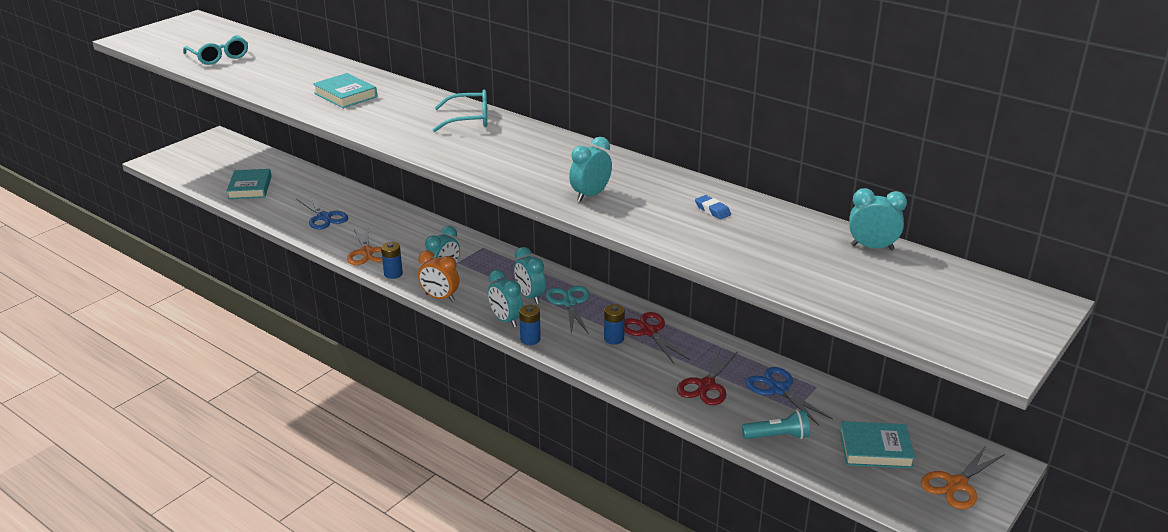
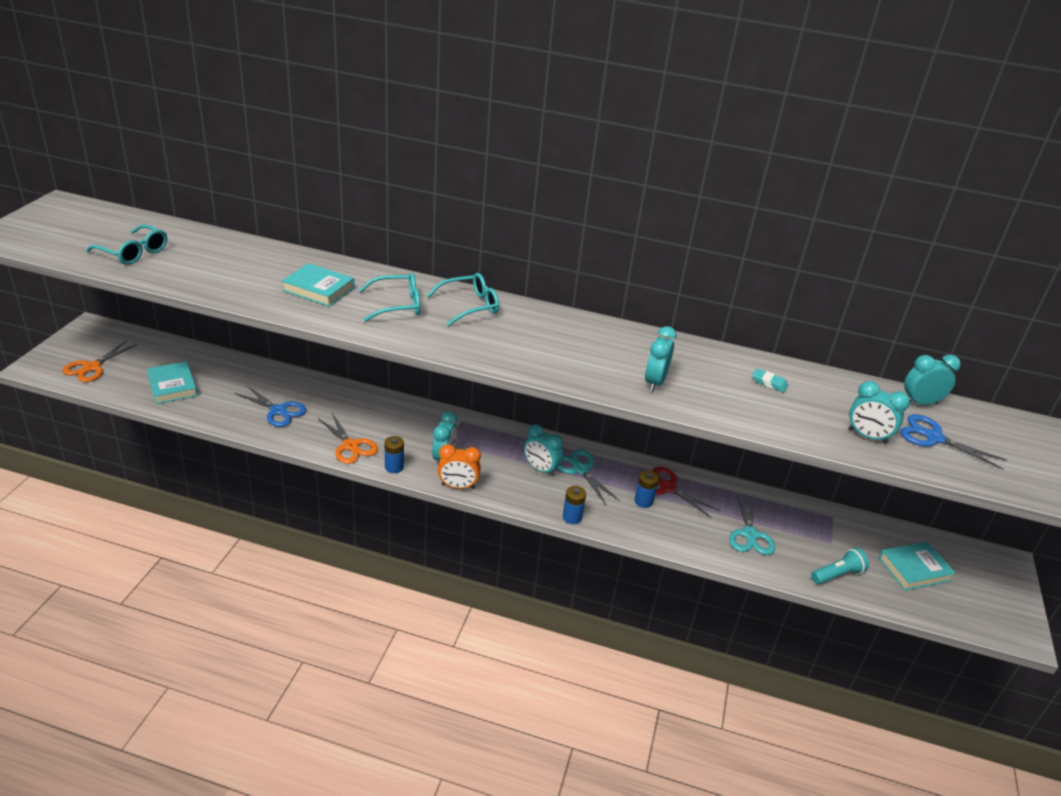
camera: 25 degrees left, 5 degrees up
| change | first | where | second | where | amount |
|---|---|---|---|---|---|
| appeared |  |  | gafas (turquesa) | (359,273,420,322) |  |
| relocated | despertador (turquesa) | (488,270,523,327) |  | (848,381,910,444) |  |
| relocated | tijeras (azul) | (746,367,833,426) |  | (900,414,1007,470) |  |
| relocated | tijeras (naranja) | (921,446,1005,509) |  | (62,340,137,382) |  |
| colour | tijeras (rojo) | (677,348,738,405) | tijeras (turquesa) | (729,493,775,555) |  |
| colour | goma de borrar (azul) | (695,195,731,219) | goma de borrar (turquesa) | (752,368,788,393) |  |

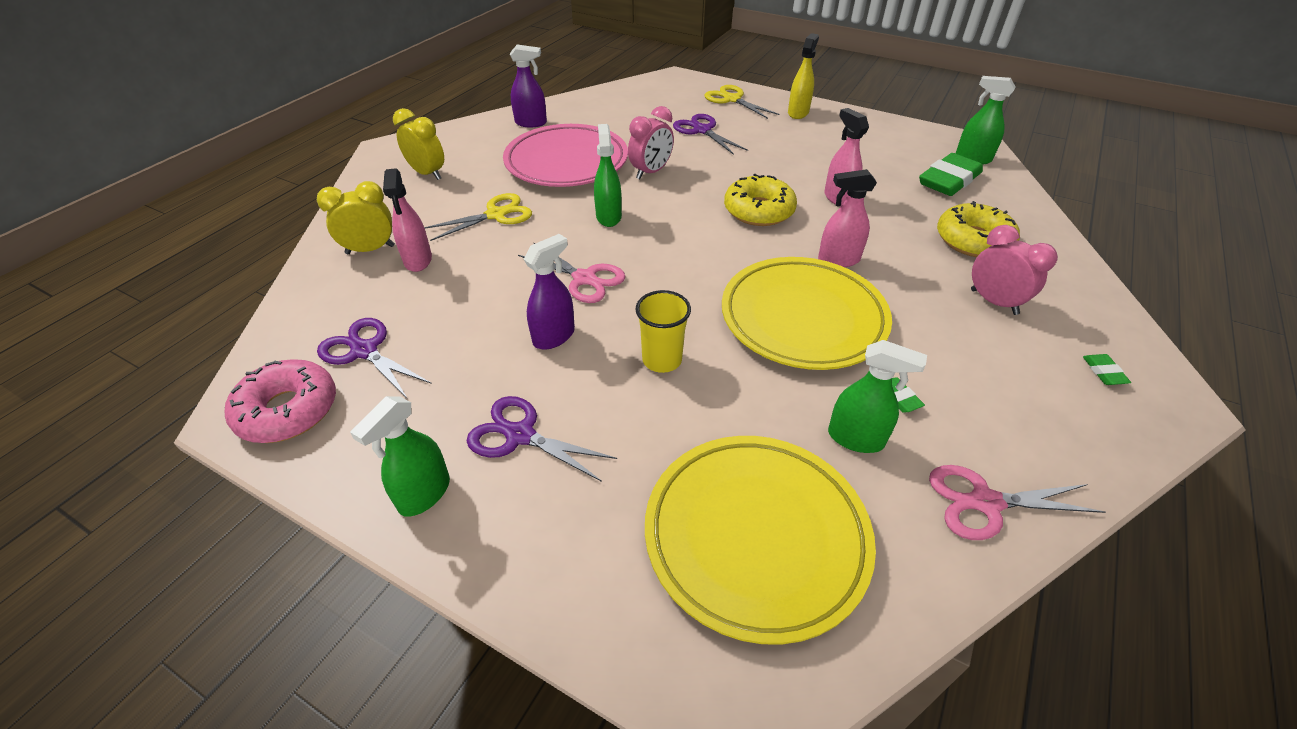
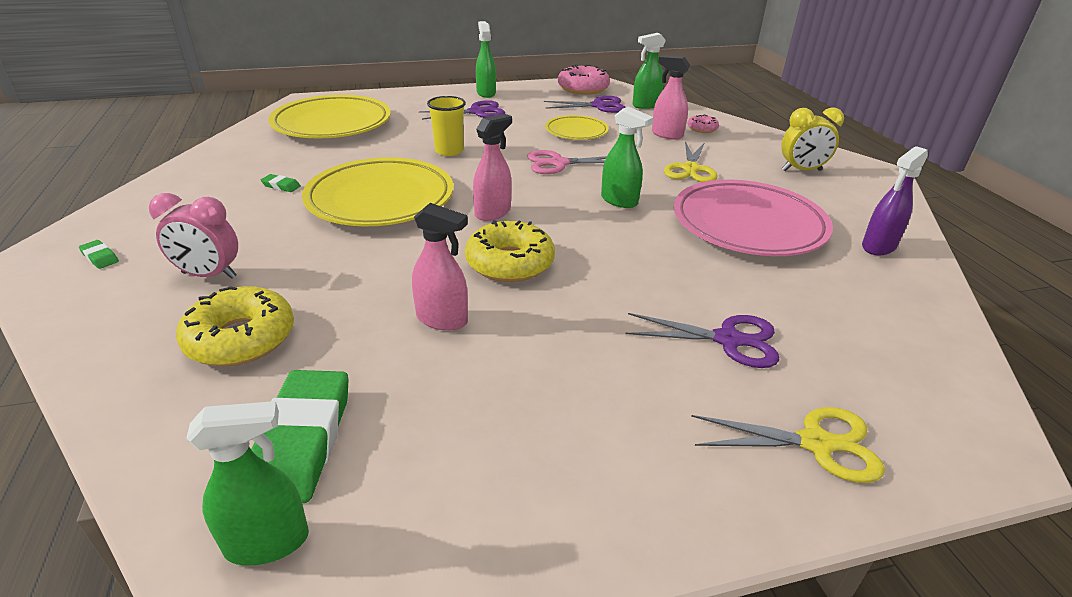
camera: 135 degrees right, 10 degrees down
| change | first | where | second | where | amount |
|---|---|---|---|---|---|
| missing | pulverizador (morado) | (524,234,575,350) |  |  |  |
| missing | despertador (rosa) | (628,106,674,179) |  |  |  |
| missing | pulverizador (amarillo) | (788,33,819,119) |  |  |  |
| missing | tijeras (rosa) | (929,465,1106,540) |  |  |  |
| appeared |  |  | plato (amarillo) | (545,115,609,140) |  |
| relocated | pulverizador (rosa) | (818,169,877,267) |  | (473,114,512,221) |  |
| relocated | pulverizador (verde) | (828,340,927,453) |  | (632,33,666,109) |  |
| exchanged | despertador (amarillo) | (317,181,395,254) | rosquilla (rosa) | (687,114,719,133) |  |

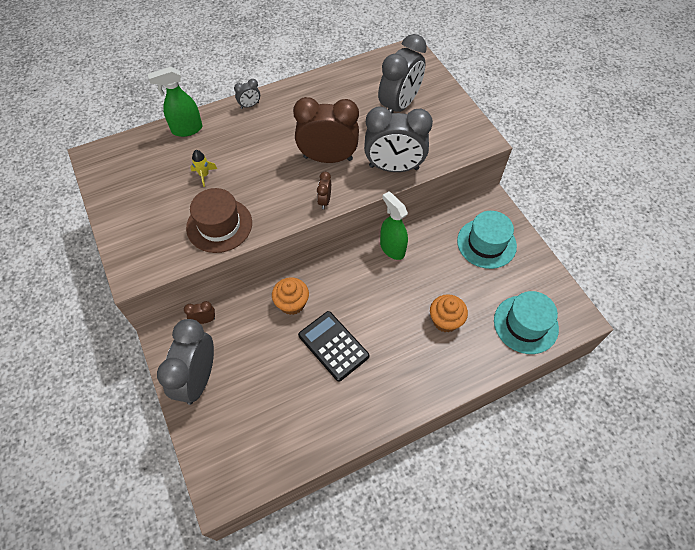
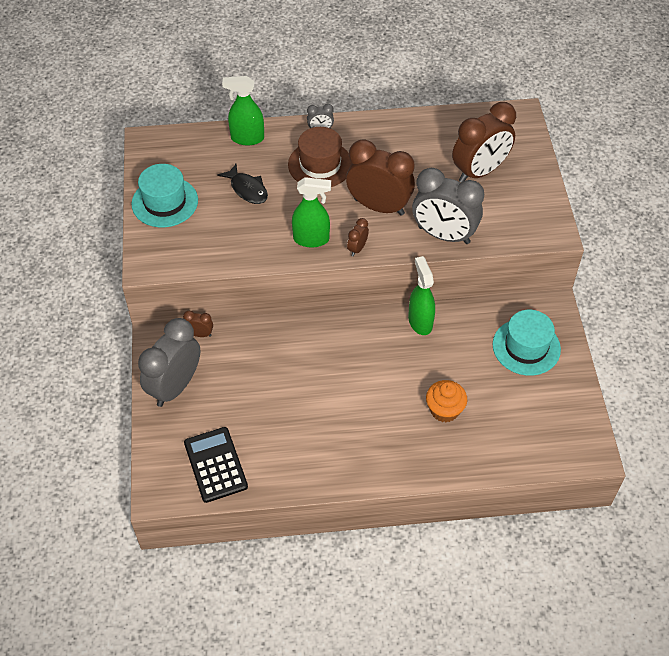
camera: 20 degrees right, 5 degrees down
| change | first | where | second | where | amount |
|---|---|---|---|---|---|
| missing | magdalena (naranja) | (272,277,309,315) |  |  |  |
| appeared |  |  | pulverizador (verde) | (292,177,331,248) |  |
| relocated | sombrero (marrón) | (186,188,252,253) |  | (288,127,352,187) |  |
| relocated | calculadora (negro) | (298,311,369,382) |  | (184,427,248,503) |  |
| relocated | sombrero (turquesa) | (494,291,559,354) |  | (131,164,198,227) |  |
| exchanged | cohete (amarillo) | (190,150,217,187) | pez (negro) | (217,164,268,204) |  |
| colour | despertador (gris) | (378,34,427,113) | despertador (marrón) | (452,102,516,182) |  |

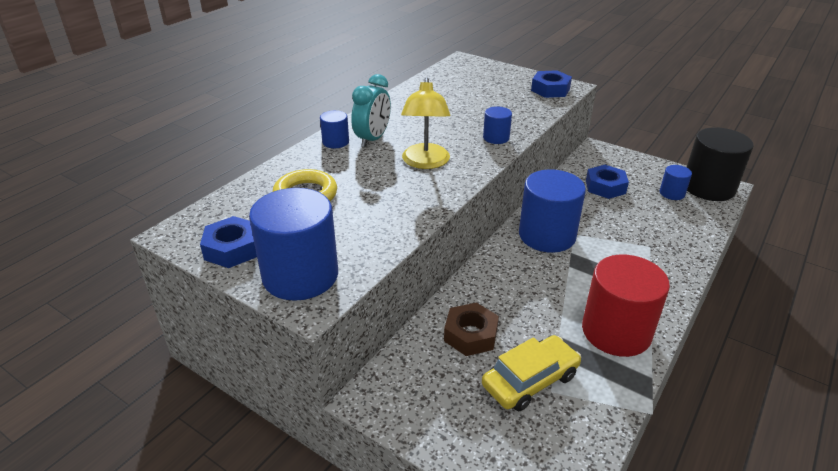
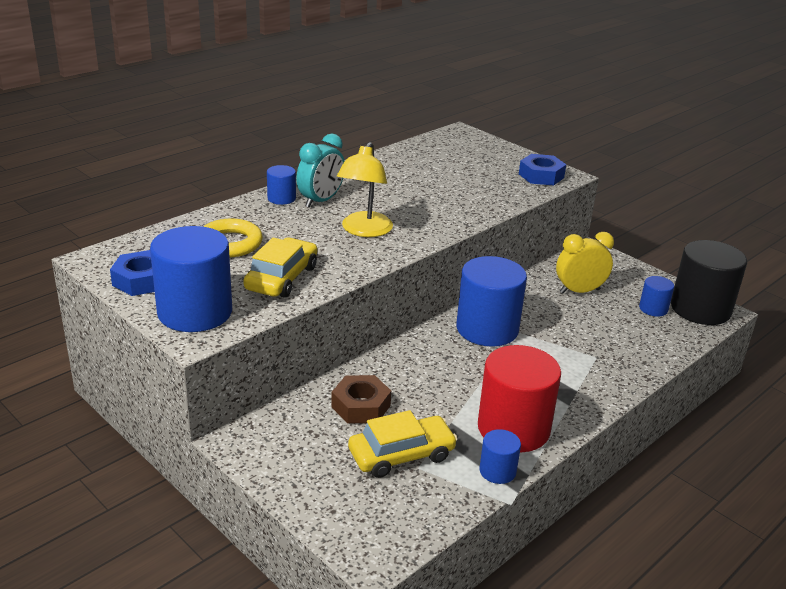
camera: 10 degrees right, 5 degrees down
| change | first | where | second | where | amount |
|---|---|---|---|---|---|
| appeared |  |  | coche (amarillo) | (243,237,317,298) |  |
| relocated | cilindro (azul) | (483,106,512,144) |  | (480,429,521,484) |  |
| exchanged | tuerca (azul) | (586,165,629,199) | despertador (amarillo) | (556,232,614,294) |  |

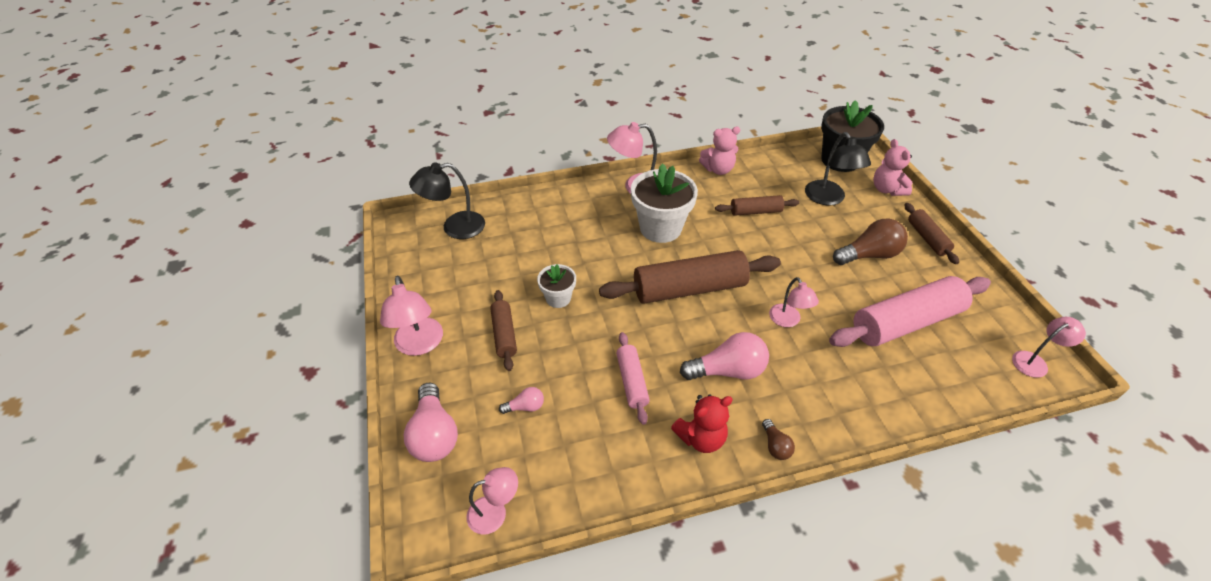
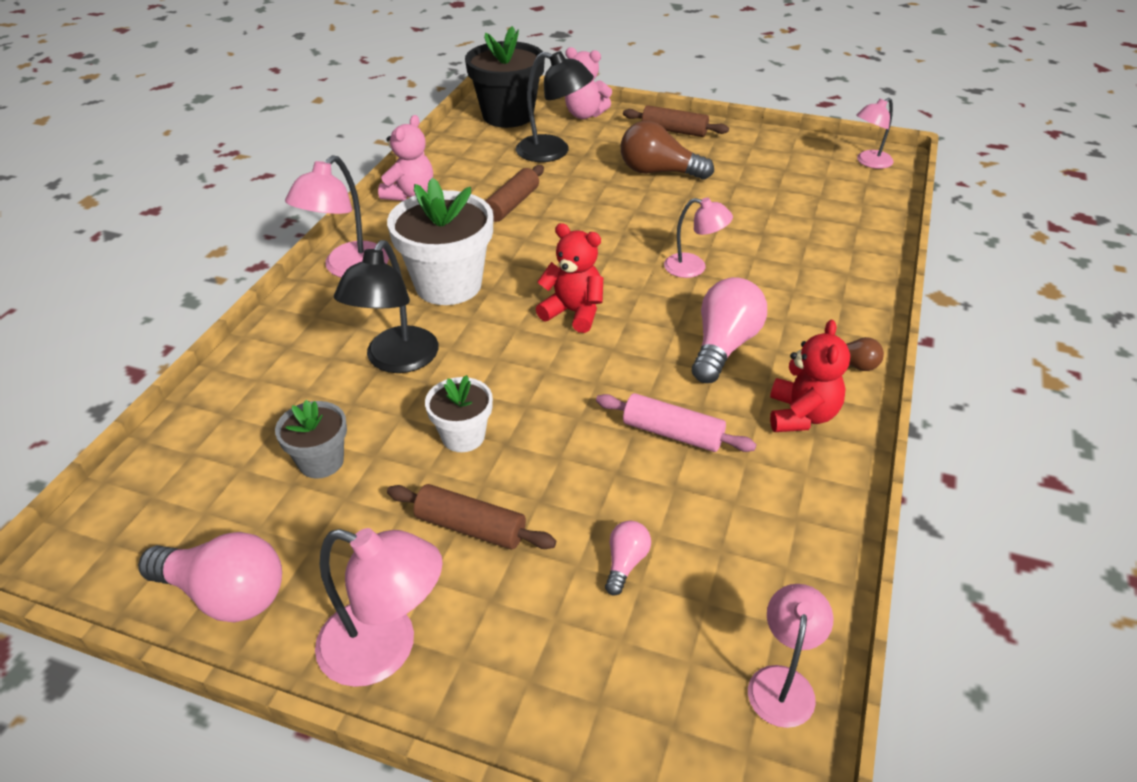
camera: 55 degrees left, 5 degrees down
| change | first | where | second | where | amount |
|---|---|---|---|---|---|
| missing | rodillo (rosa) | (829,276,991,347) |  |  |  |
| appeared |  |  | maceta (gris) | (275,400,347,479) |  |
| relocated | bombilla (rosa) | (404,383,458,462) |  | (138,532,282,622) |  |
| relocated | lámpara (negro) | (409,162,485,239) |  | (334,240,439,373) |  |
| exchanged | rodillo (marrón) | (599,250,781,304) | osito (rojo) | (536,223,603,333) |  |
| spun | bombilla (marrón) | (833,218,908,265) |  | (621,121,714,180) | 90 degrees counterclockwise |
| spun | lámpara (rosa) | (1012,317,1086,378) |  | (856,98,894,169) | 135 degrees counterclockwise |

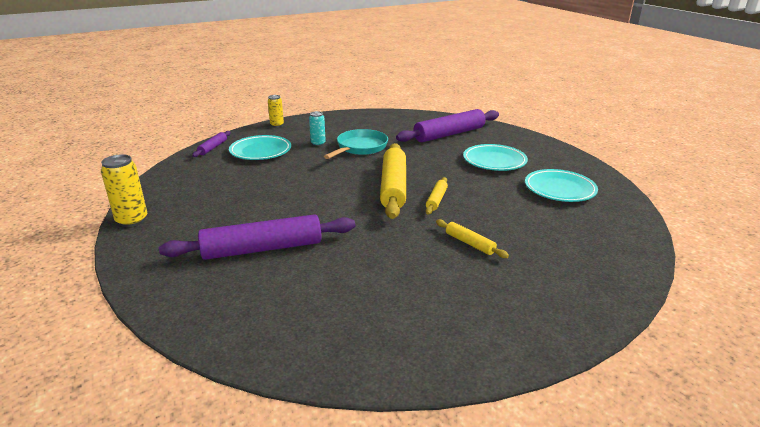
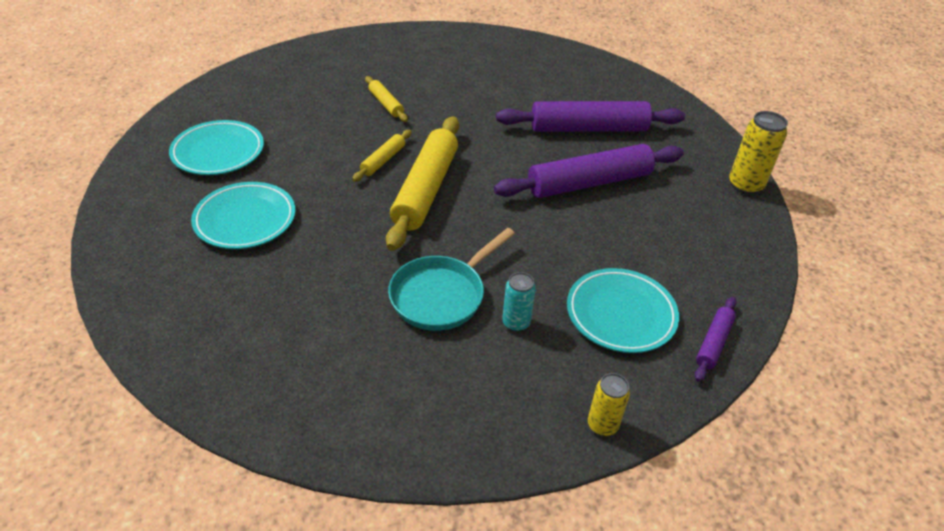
camera: 170 degrees left, 15 degrees up
| change | first | where | second | where | amount |
|---|---|---|---|---|---|
| relocated | rodillo (morado) | (396,109,499,142) |  | (494,144,684,198) |  |

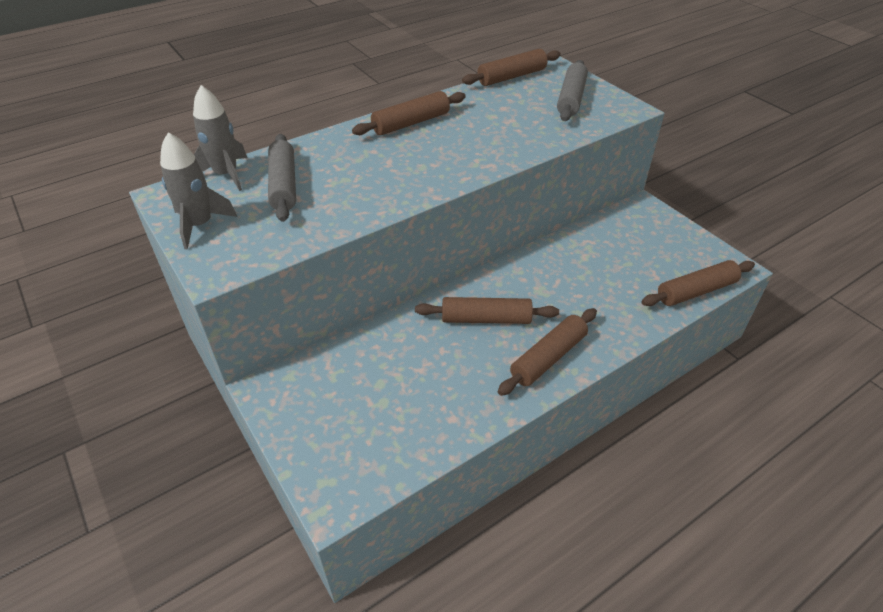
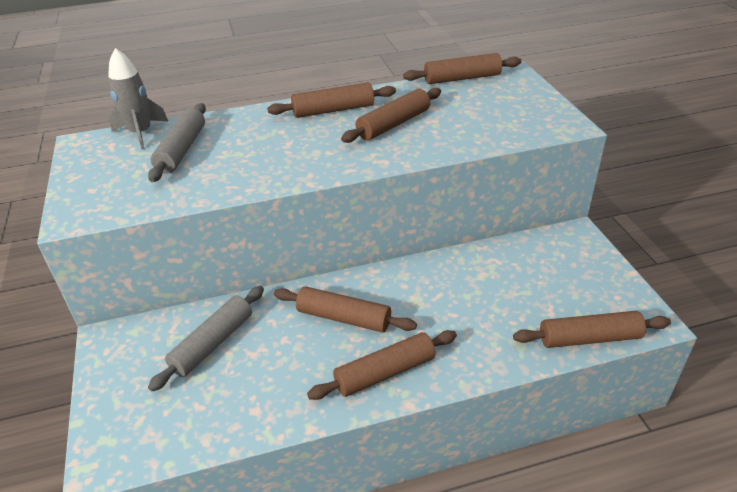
camera: 20 degrees right, 5 degrees down
| change | first | where | second | where | amount |
|---|---|---|---|---|---|
| missing | cohete (gris) | (160,132,237,249) |  |  |  |
| appeared |  |  | rodillo (marrón) | (341,88,441,143) |  |
| relocated | rodillo (gris) | (557,60,588,121) |  | (148,286,264,391) |  |

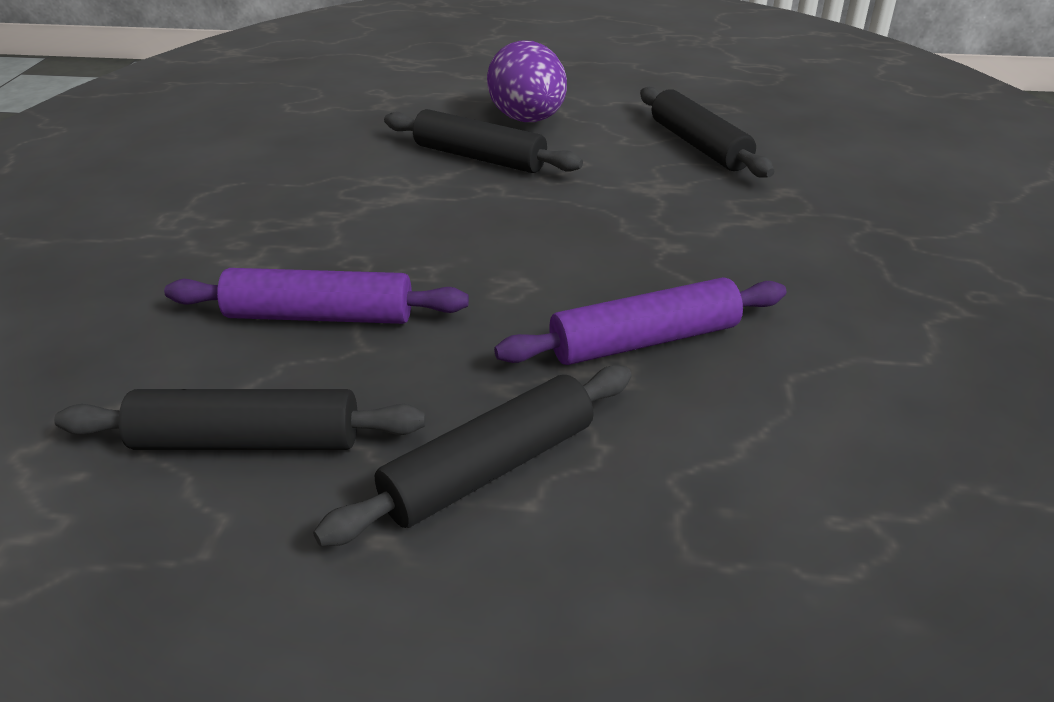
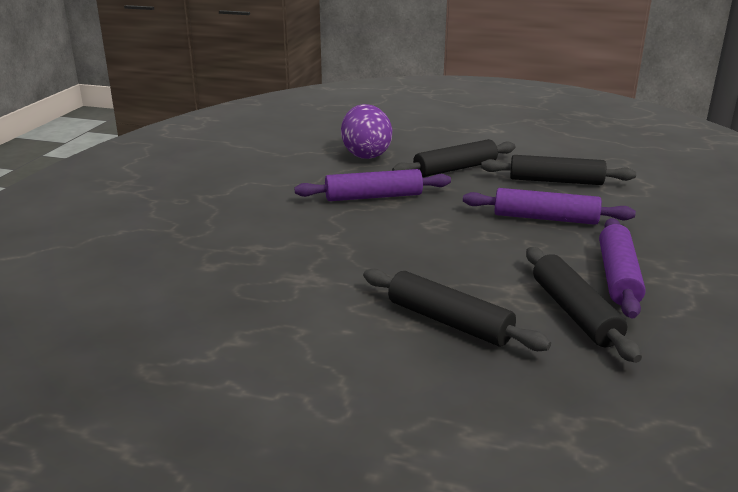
camera: 170 degrees left, 10 degrees down
| change | first | where | second | where | amount |
|---|---|---|---|---|---|
| appeared |  |  | rodillo (morado) | (599,218,646,318) |  |
| relocated | huevo (morado) | (487,40,567,122) |  | (341,104,392,159) |  |
| relocated | rodillo (negro) | (640,87,774,178) |  | (526,247,642,363) |  |

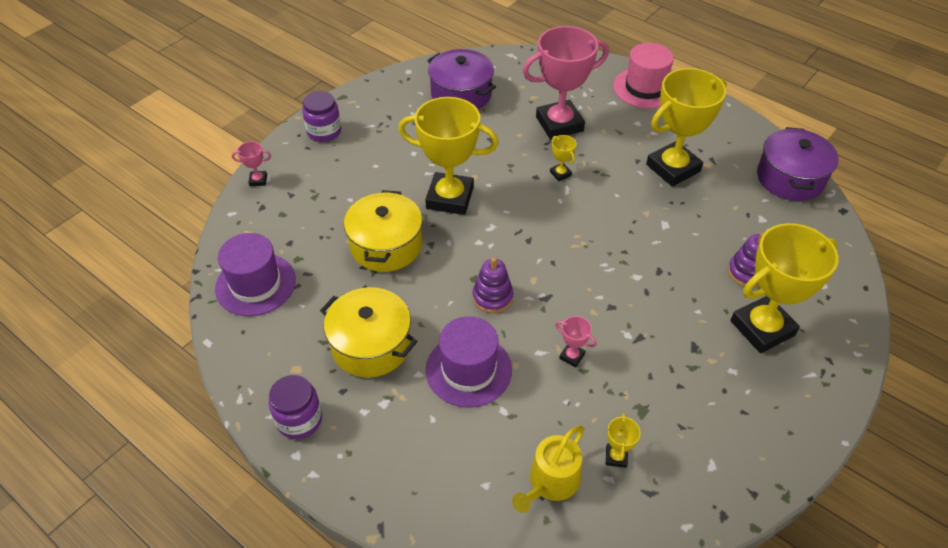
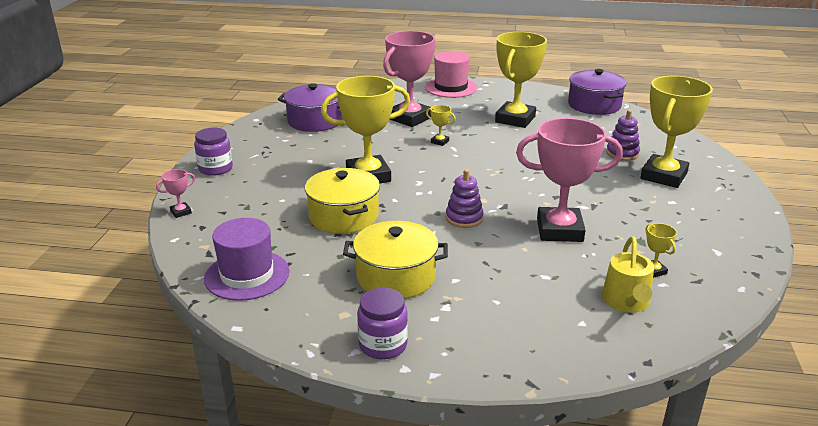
camera: 30 degrees left, 20 degrees down
| change | first | where | second | where | amount |
|---|---|---|---|---|---|
| missing | sombrero (morado) | (426,316,512,408) |  |  |  |
| size | trofeo (rosa) | (555,316,597,367) |  | (516,118,623,242) | x2.46 |

